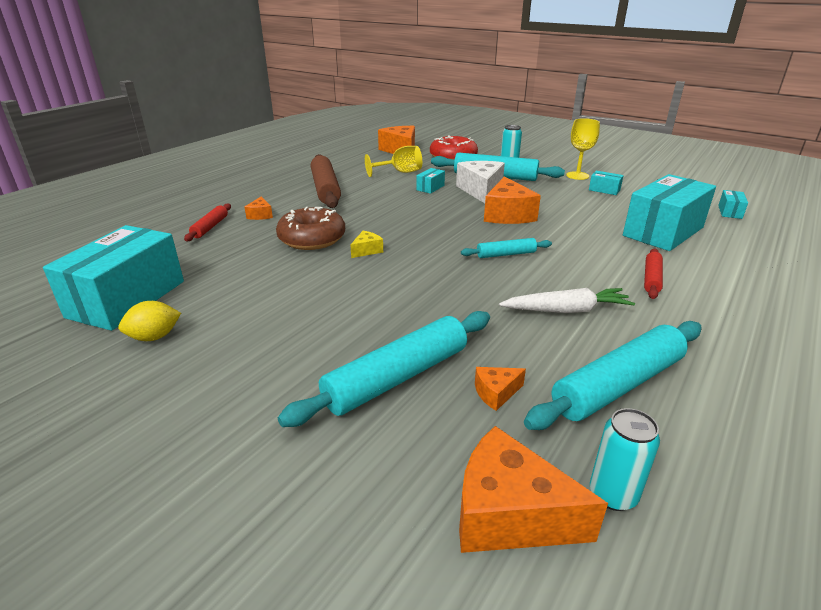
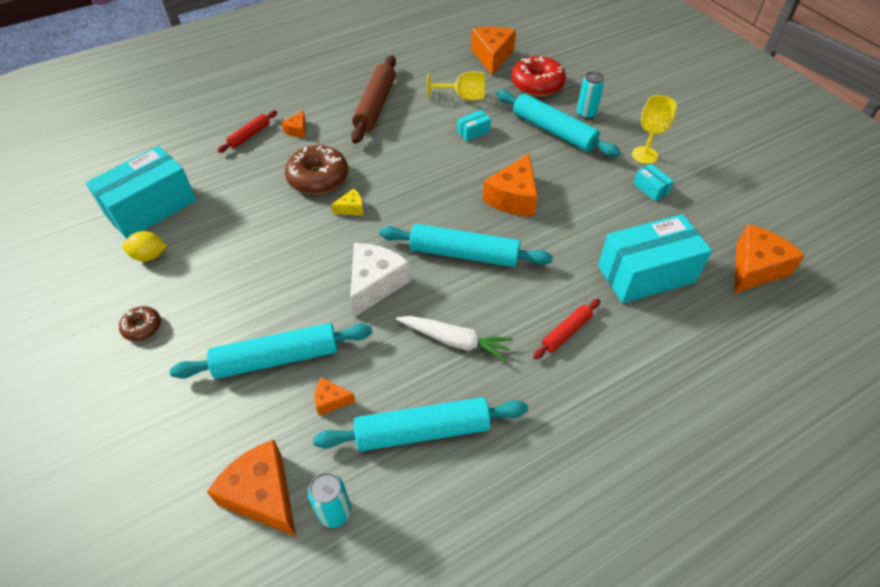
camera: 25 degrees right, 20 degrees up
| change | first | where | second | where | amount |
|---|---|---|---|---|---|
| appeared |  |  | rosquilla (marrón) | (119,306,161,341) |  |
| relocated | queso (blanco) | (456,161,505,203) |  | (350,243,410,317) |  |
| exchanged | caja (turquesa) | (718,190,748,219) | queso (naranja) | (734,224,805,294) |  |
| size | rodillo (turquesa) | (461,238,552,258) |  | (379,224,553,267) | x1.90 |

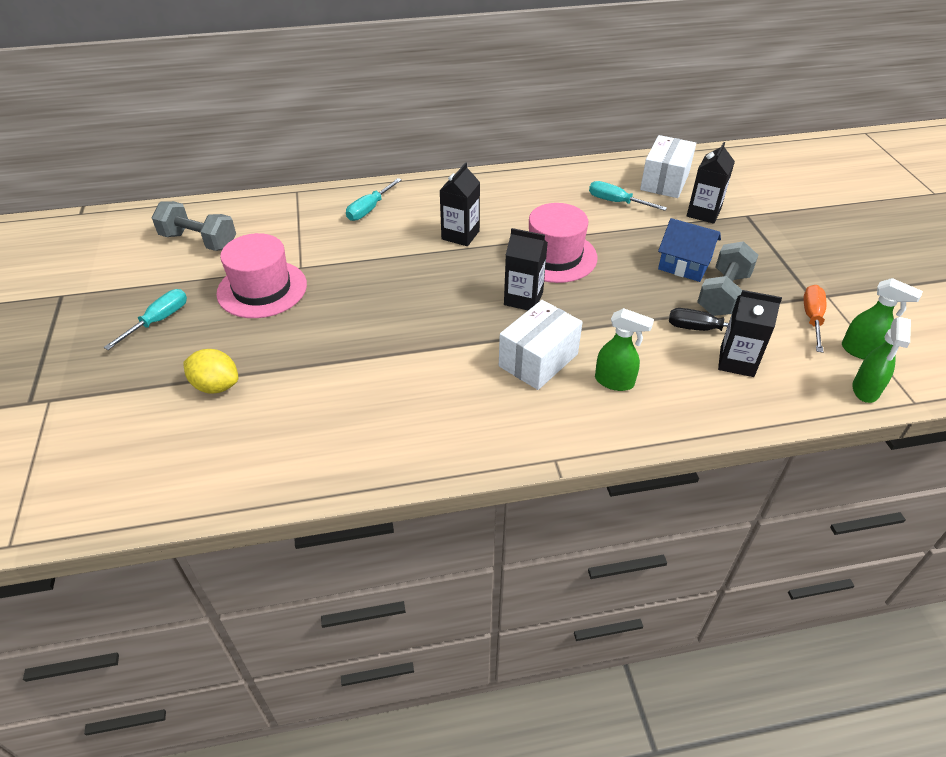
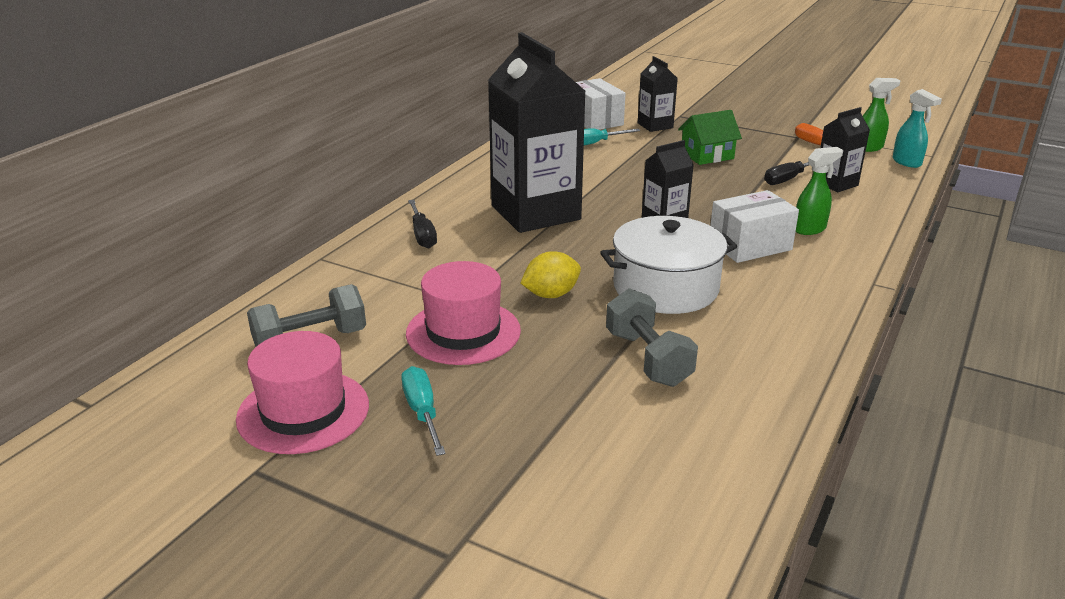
camera: 50 degrees left, 15 degrees down
| change | first | where | second | where | amount |
|---|---|---|---|---|---|
| appeared |  |  | olla (blanco) | (600,216,737,314) |  |
| relocated | limón (amarillo) | (183,349,238,394) |  | (520,252,581,298) |  |
| relocated | sombrero (rosa) | (529,203,597,283) |  | (236,331,369,454) |  |
| relocated | mancuerna (gris) | (697,241,758,316) |  | (606,288,698,387) |  |
| colour | destornillador (turquesa) | (346,178,402,221) | destornillador (negro) | (408,200,437,248) |  |
| colour | casa (azul) | (658,218,721,282) | casa (verde) | (678,110,742,165) |  |
| colour | pulverizador (verde) | (852,317,911,403) | pulverizador (turquesa) | (893,89,942,168) |  |
| spun | caja (blanco) | (499,300,583,390) |  | (710,190,799,263) | 75 degrees clockwise |
| size | cartón de leche (negro) | (439,162,480,246) |  | (488,32,585,233) | x2.09 |

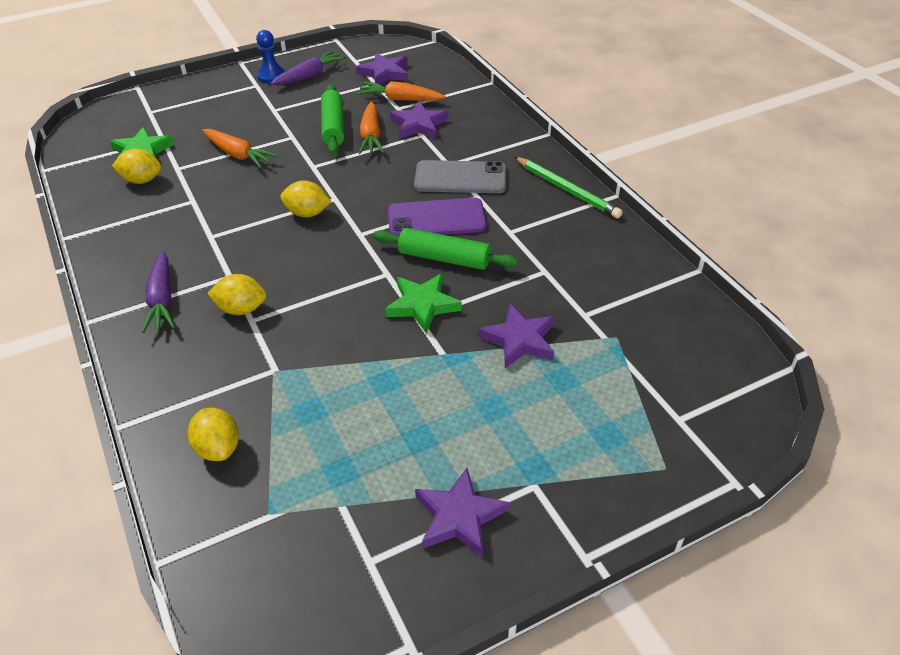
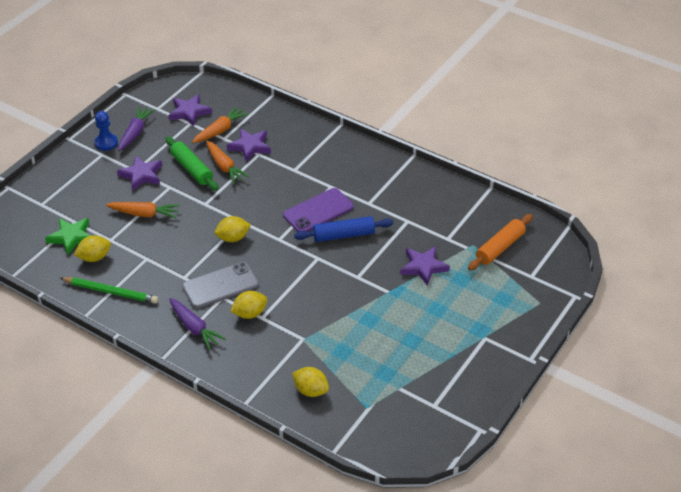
camera: 30 degrees left, 0 degrees up
| change | first | where | second | where | amount |
|---|---|---|---|---|---|
| missing | estrella (verde) | (385,273,462,333) |  |  |  |
| appeared |  |  | rodillo (naranja) | (468,214,533,271) |  |
| relocated | móvil (gris) | (414,160,506,193) |  | (182,262,259,309) |  |
| relocated | estrella (morado) | (415,468,509,557) |  | (117,156,162,191) |  |
| relocated | lápiz (verde) | (515,157,623,218) |  | (60,277,158,304) |  |
| colour | rodillo (verde) | (373,228,518,270) | rodillo (azul) | (294,216,393,242) |  |
| spun | zanahoria (naranja) | (357,81,446,101) |  | (192,106,249,143) | 150 degrees clockwise |

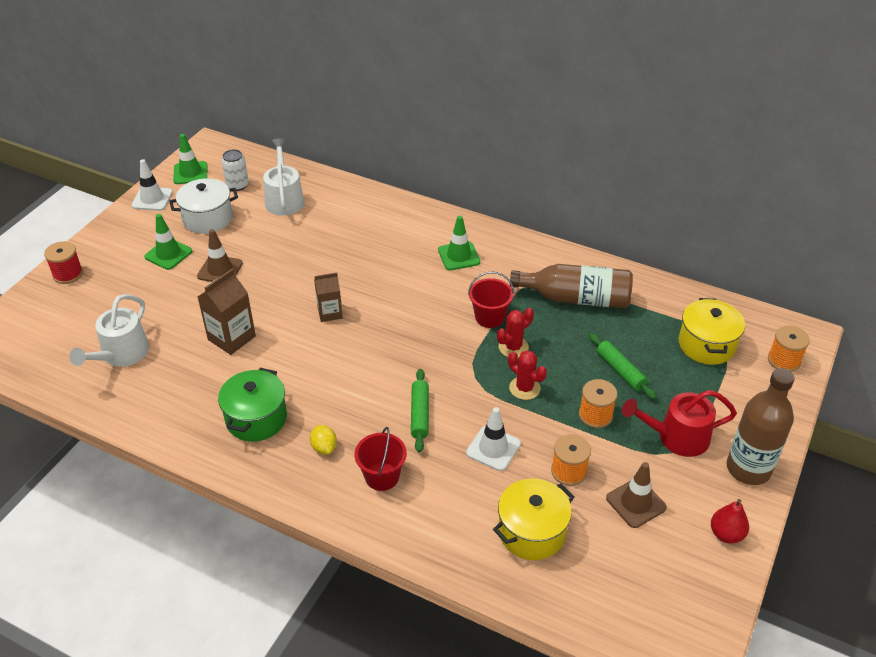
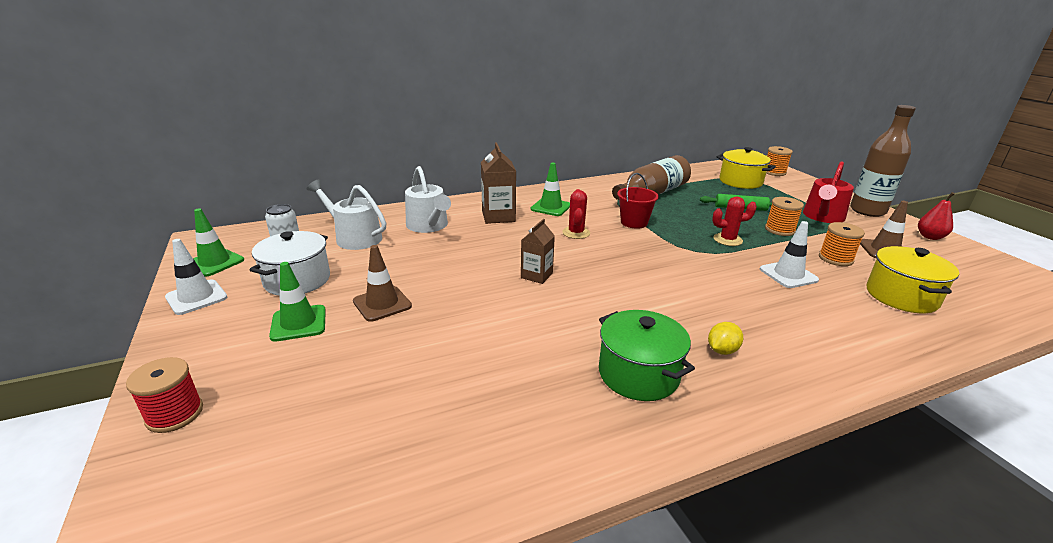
camera: 50 degrees left, 15 degrees down
| change | first | where | second | where | amount |
|---|---|---|---|---|---|
| missing | balde (rojo) | (355,427,407,491) |  |  |  |
| missing | rodillo (verde) | (411,369,429,453) |  |  |  |
| relocated | regadera (blanco) | (69,294,149,366) |  | (405,166,451,233) |  |
| relocated | cartón de leche (marrón) | (198,269,256,355) |  | (481,143,516,224) |  |
| relocated | cactus (rojo) | (497,308,534,358) |  | (562,189,590,239) |  |
| spun | limón (amarillo) | (310,425,337,455) |  | (708,322,743,355) | 60 degrees counterclockwise |

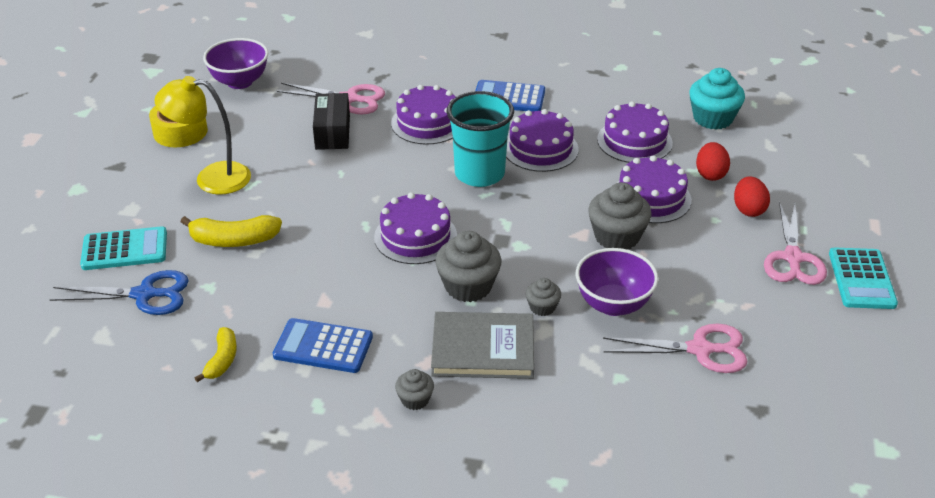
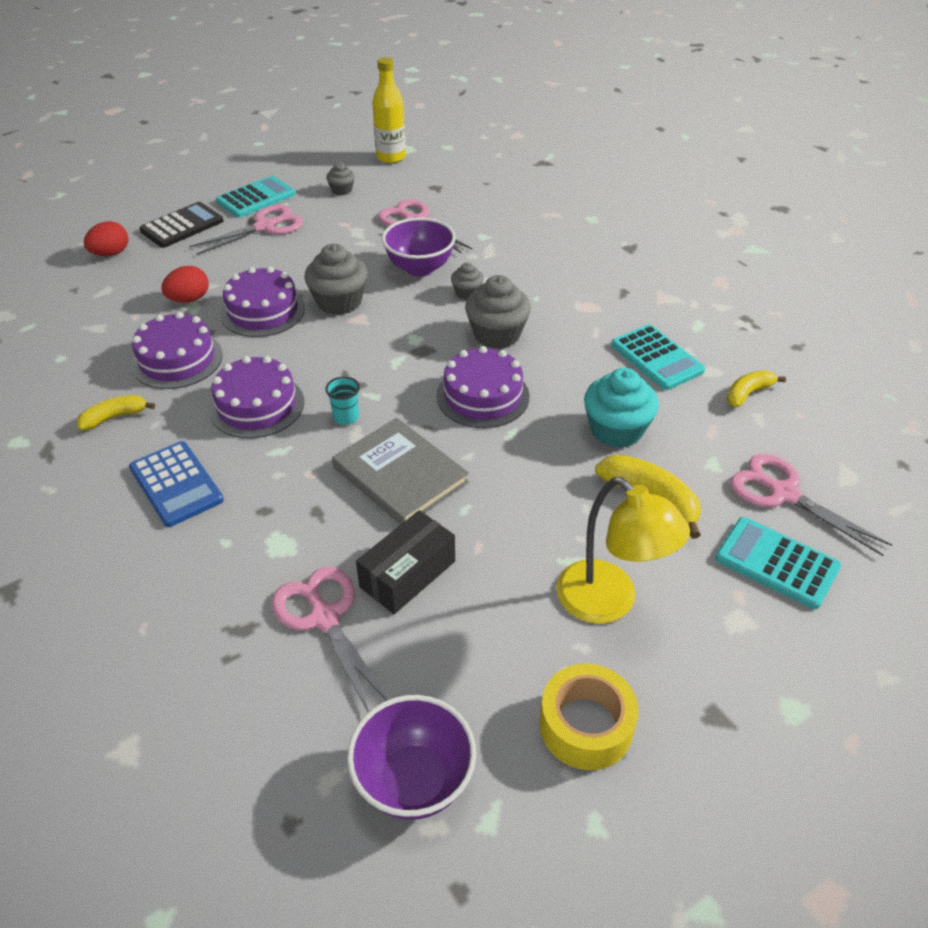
camera: 135 degrees left, 5 degrees up
| change | first | where | second | where | amount |
|---|---|---|---|---|---|
| missing | tarta (morado) | (391,85,456,145) |  |  |  |
| appeared |  |  | plátano (amarillo) | (77,395,155,430) |  |
| appeared |  |  | calculadora (negro) | (139,202,223,248) |  |
| appeared |  |  | botella (amarillo) | (372,57,406,163) |  |
| relocated | magdalena (gris) | (395,369,434,410) |  | (326,162,355,195) |  |
| relocated | libro (gris) | (431,312,534,379) |  | (332,418,469,525) |  |
| relocated | magdalena (turquesa) | (689,68,745,130) |  | (584,368,659,448) |  |
| relocated | huevo (rojo) | (734,176,770,217) |  | (84,221,128,256) |  |
| colour | tijeras (azul) | (50,270,189,315) | tijeras (rosa) | (730,454,892,556) |  |
| colour | calculadora (azul) | (273,318,373,373) | calculadora (turquesa) | (611,324,705,390) |  |
| size | vaso (turquesa) | (447,91,514,187) |  | (325,377,360,425) | x0.42 |

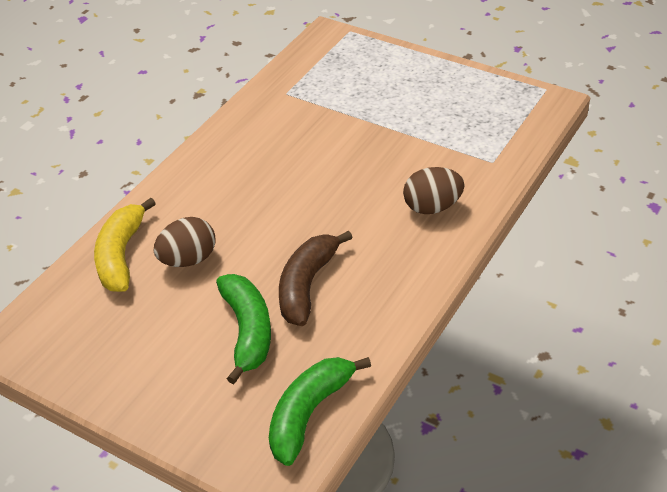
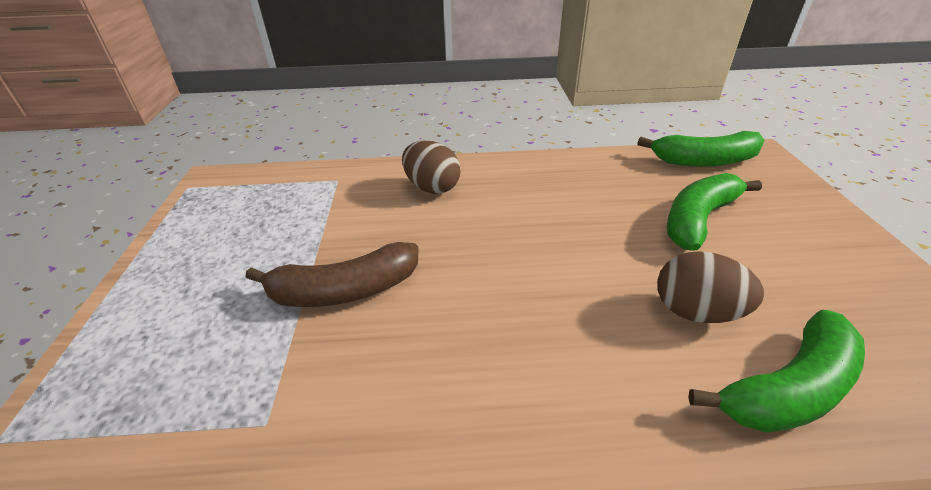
camera: 125 degrees left, 5 degrees down
| change | first | where | second | where | amount |
|---|---|---|---|---|---|
| relocated | plátano (marrón) | (279,231,353,326) |  | (246,242,418,307) |  |
| colour | plátano (amarillo) | (94,198,156,292) | plátano (verde) | (688,310,865,432) |  |

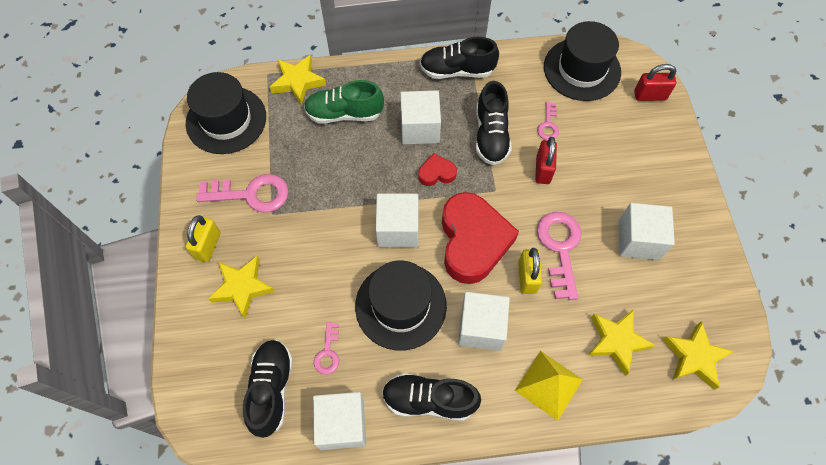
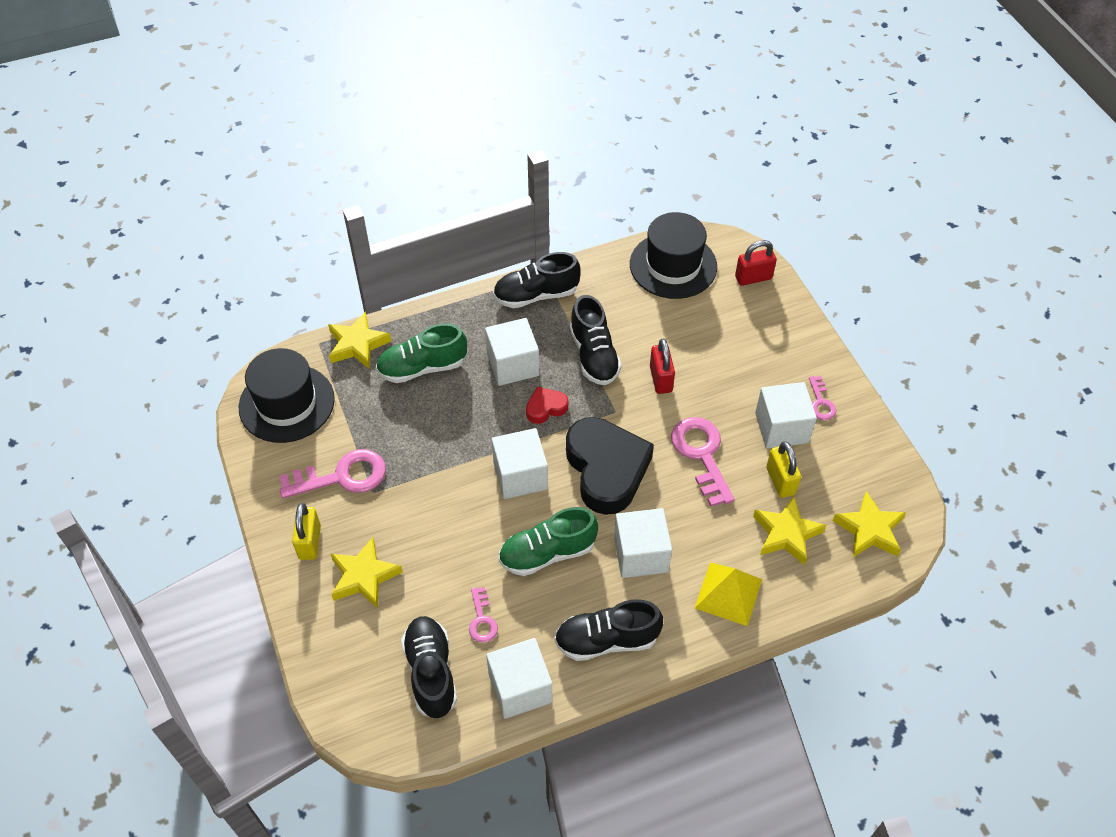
camera: 15 degrees left, 10 degrees down
| change | first | where | second | where | amount |
|---|---|---|---|---|---|
| relocated | candado (amarillo) | (518,248,542,294) |  | (766,441,801,498) |  |
| relocated | llave (rosa) | (537,102,559,140) |  | (809,376,836,420) |  |
| exchanged | sombrero (negro) | (355,260,447,351) | zapato (verde) | (499,507,598,576) |  |
| colour | corazón (rojo) | (442,192,519,284) | corazón (negro) | (566,417,654,515) |  |

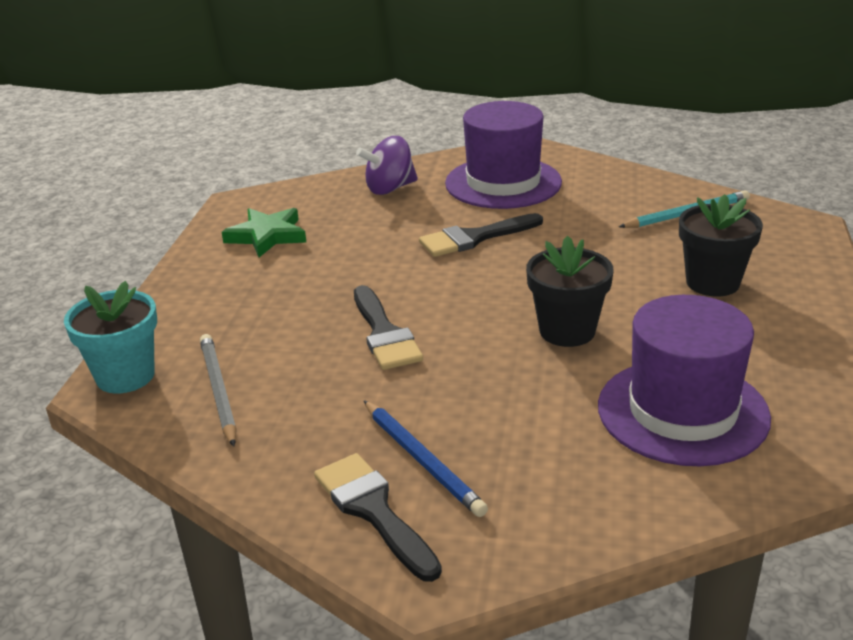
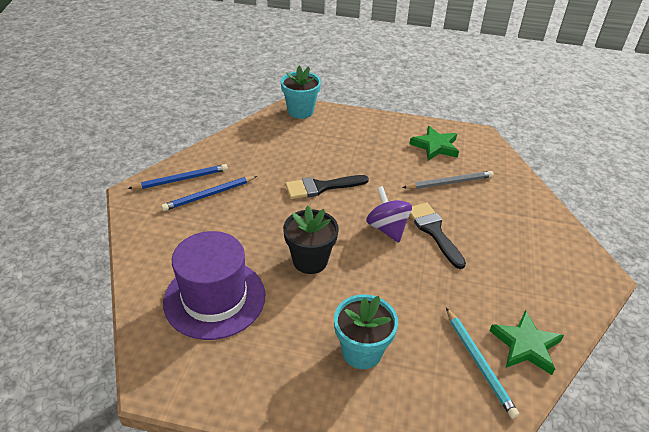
camera: 90 degrees right, 10 degrees up
| change | first | where | second | where | amount |
|---|---|---|---|---|---|
| missing | sombrero (morado) | (445,101,562,209) |  |  |  |
| appeared |  |  | estrella (verde) | (490,310,564,375) |  |
| relocated | lápiz (gris) | (200,334,237,447) |  | (402,171,494,189) |  |
| relocated | peonza (morado) | (356,136,418,195) |  | (366,186,412,243) |  |
| exchanged | pincel (negro) | (314,453,442,582) | lápiz (azul) | (128,164,228,189) |  |
| colour | maceta (negro) | (679,194,763,297) | maceta (turquesa) | (334,294,398,369) |  |

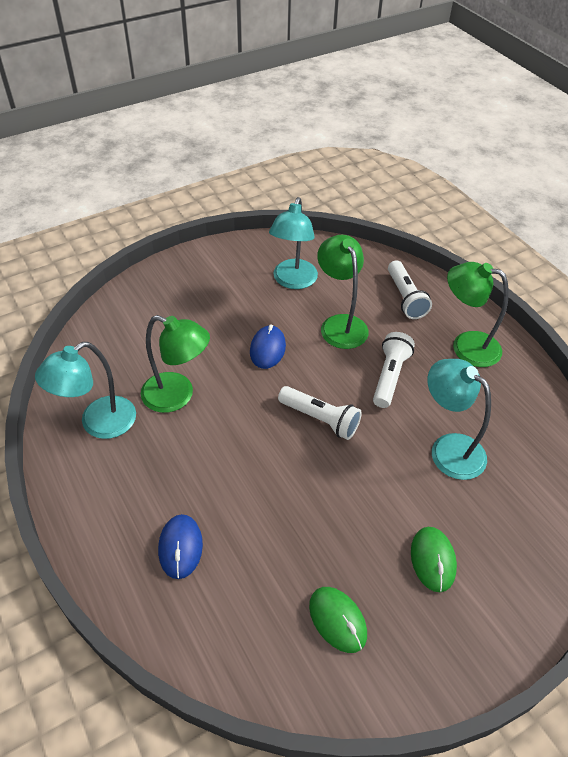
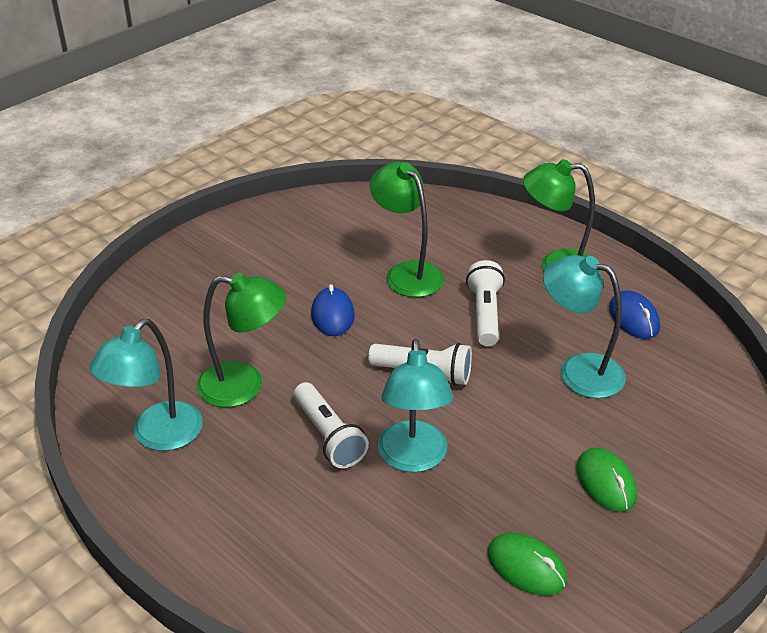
camera: 15 degrees left, 10 degrees down
| change | first | where | second | where | amount |
|---|---|---|---|---|---|
| relocated | ratón (azul) | (158,514,203,579) |  | (609,291,660,339) |  |
| relocated | lámpara (turquesa) | (269,197,318,289) |  | (378,339,453,472) |  |
| relocated | lámpara de mano (blanco) | (388,260,432,319) |  | (294,382,369,468) |  |

